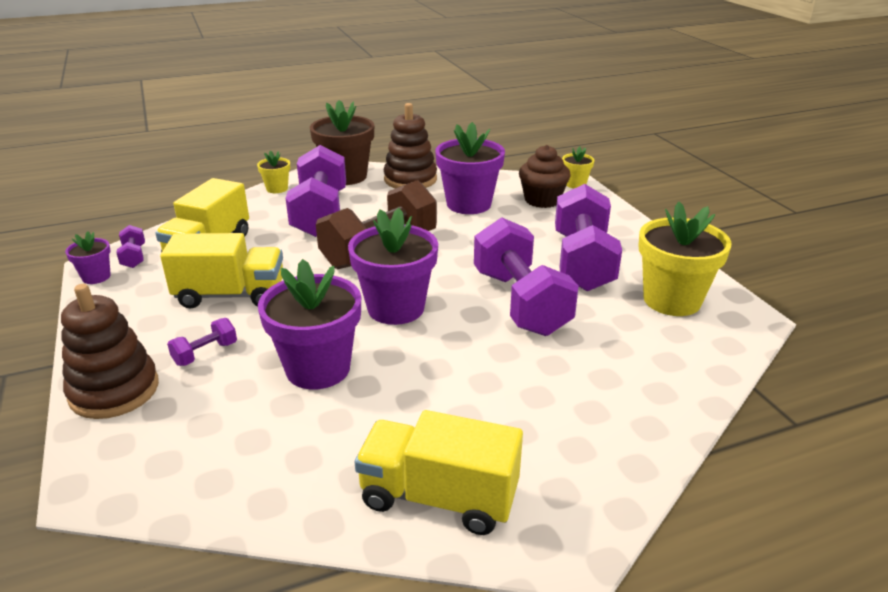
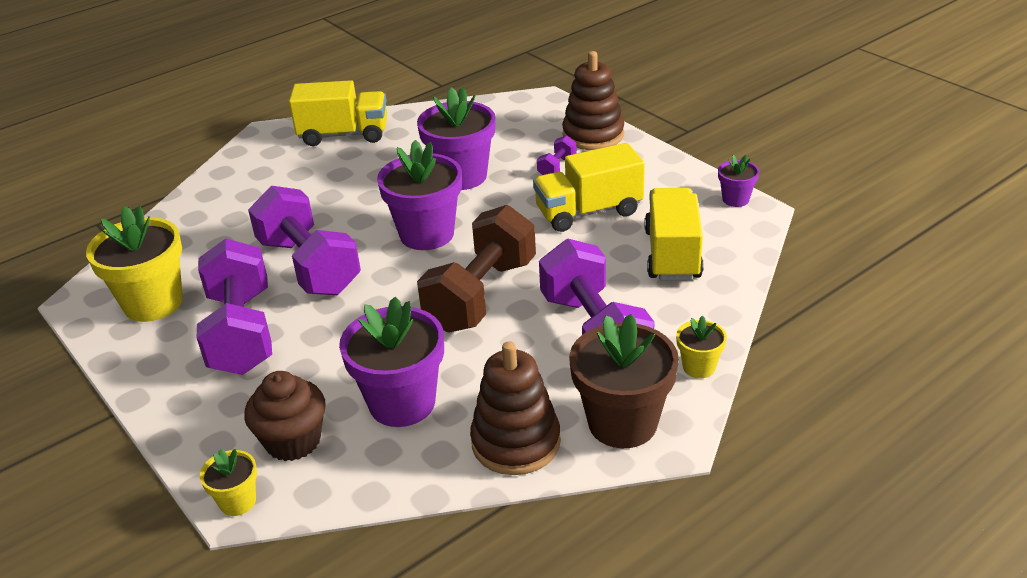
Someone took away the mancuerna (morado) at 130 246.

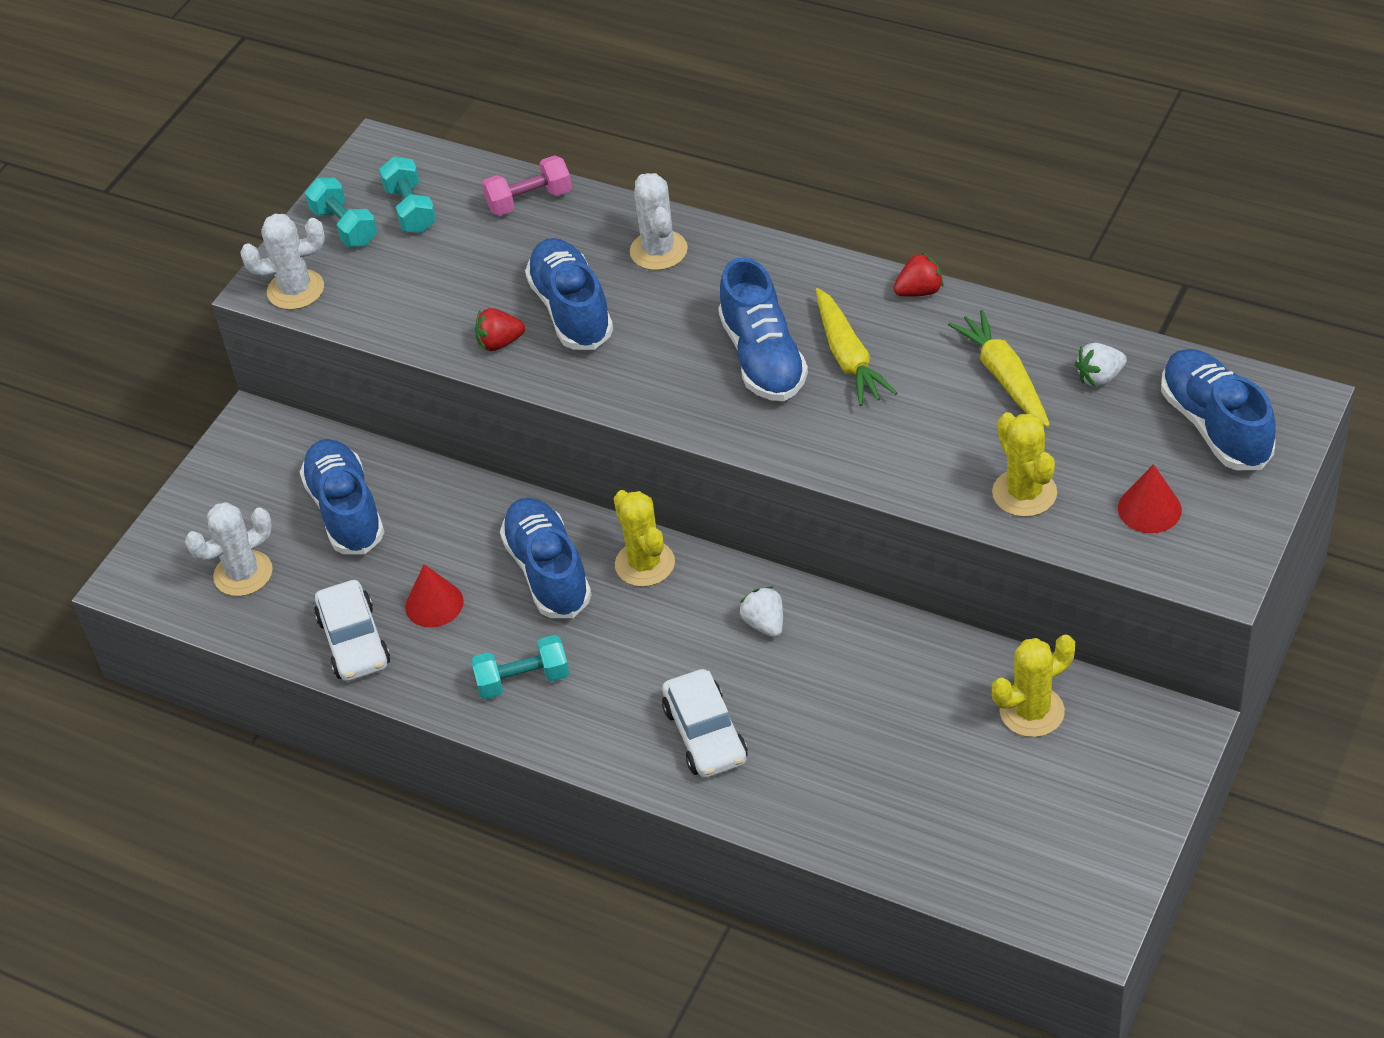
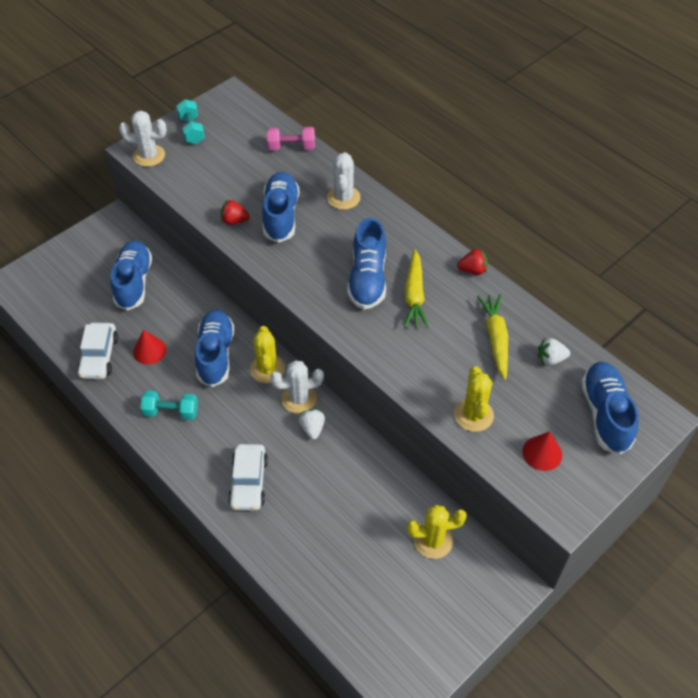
Someone took away the mancuerna (turquesa) at 407 195.
Someone carried the cactus (blanco) from 229 549 to 297 387.

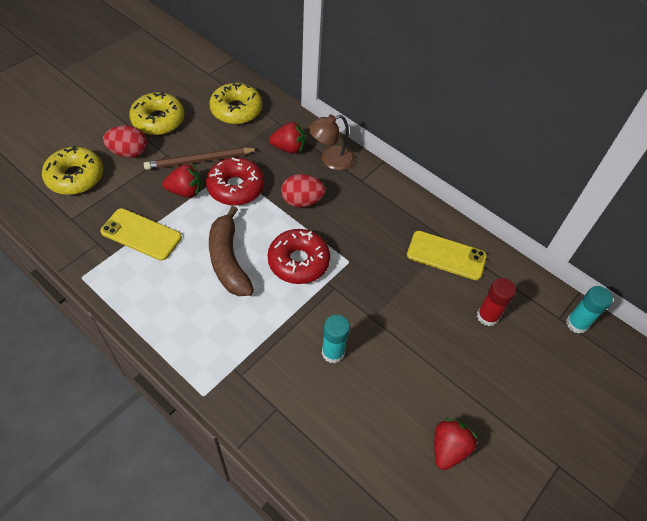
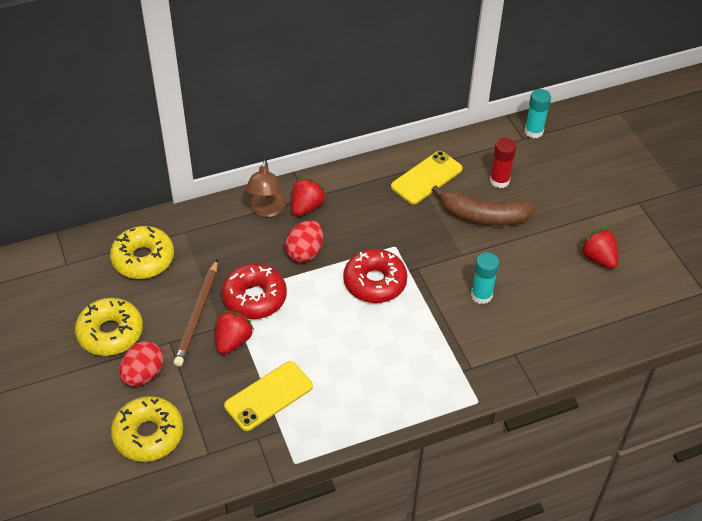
Someone carried the fresa (rojo) from 287 138 to 309 197.
Someone carried the plátano (marrón) from 231 251 to 484 205.

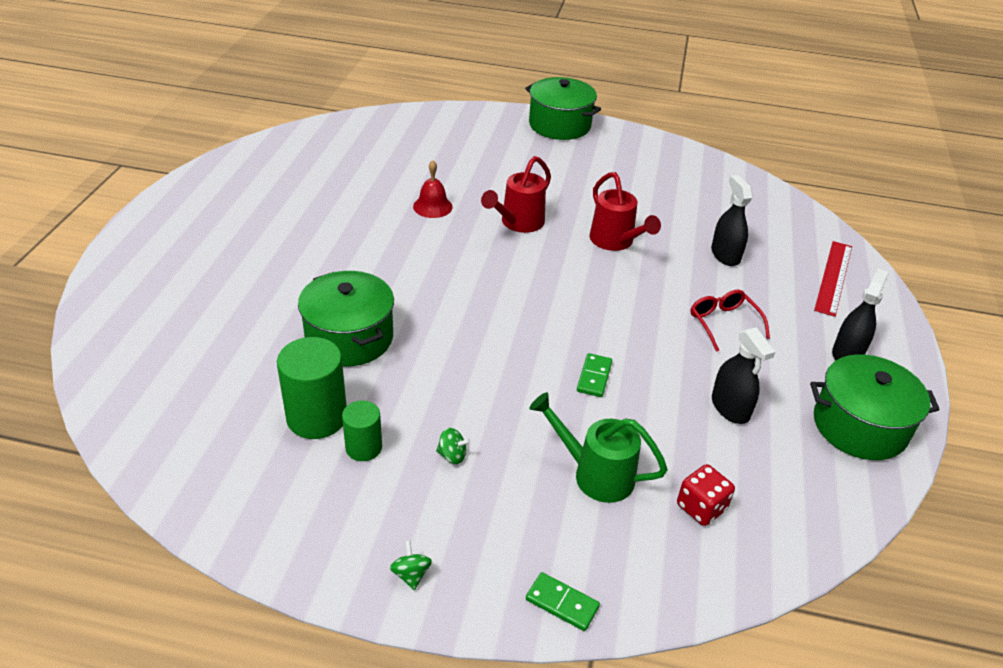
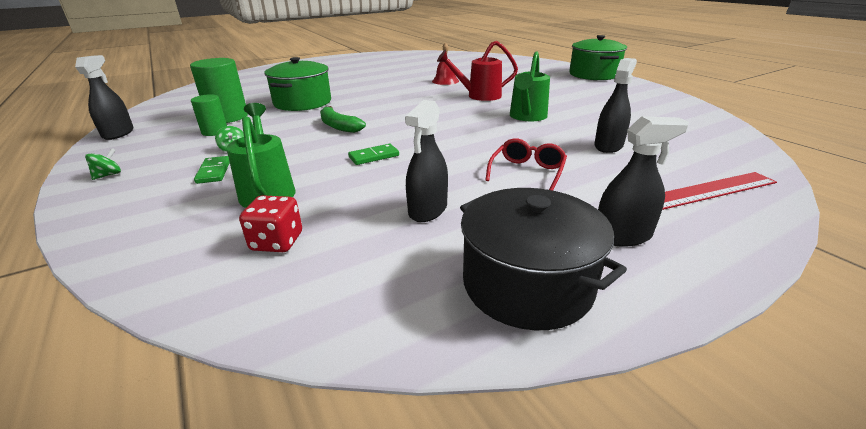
Someone repainted the regadera (rojo) at 625 211, which became the regadera (verde) at 530 86.
Someone repainted the olla (verde) at 875 407, which became the olla (negro) at 543 259.
Someone carried the ficha de dominó (verde) from 563 601 to 212 170.
Someone put down the pulverizador (negro) at 104 97.
Someone put down the plátano (verde) at 343 119.

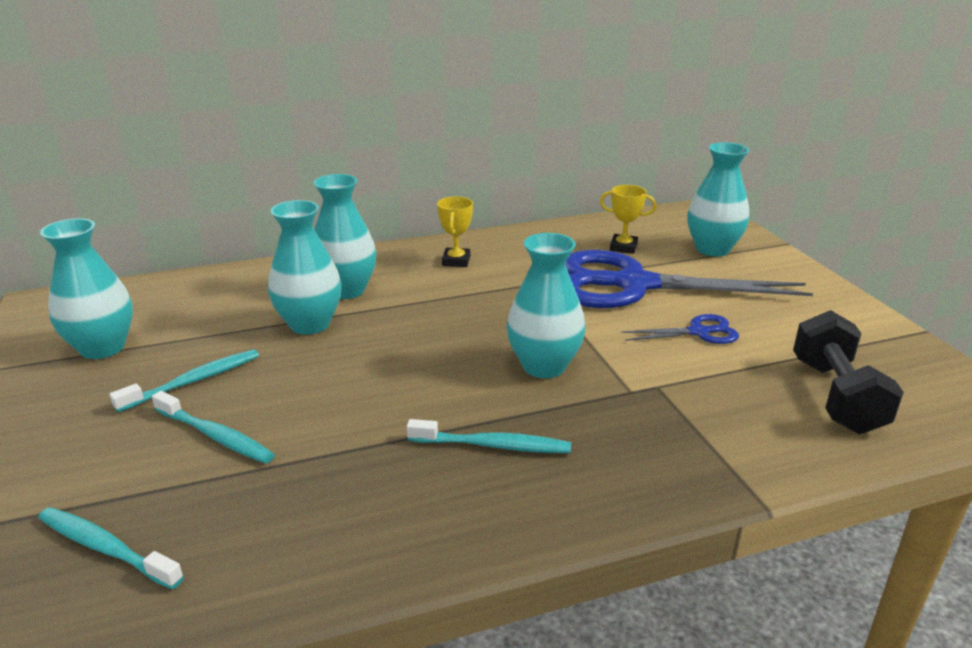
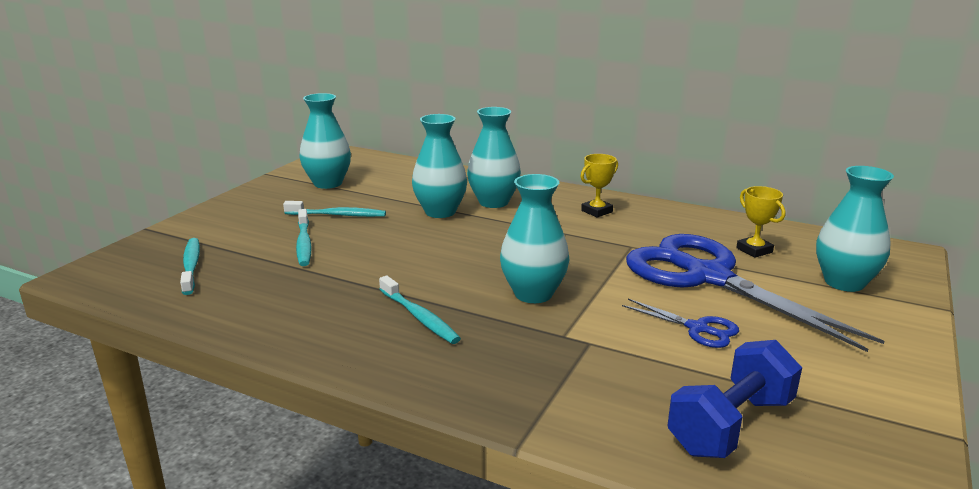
Someone repainted the mancuerna (negro) at 848 372, which became the mancuerna (azul) at 734 399.

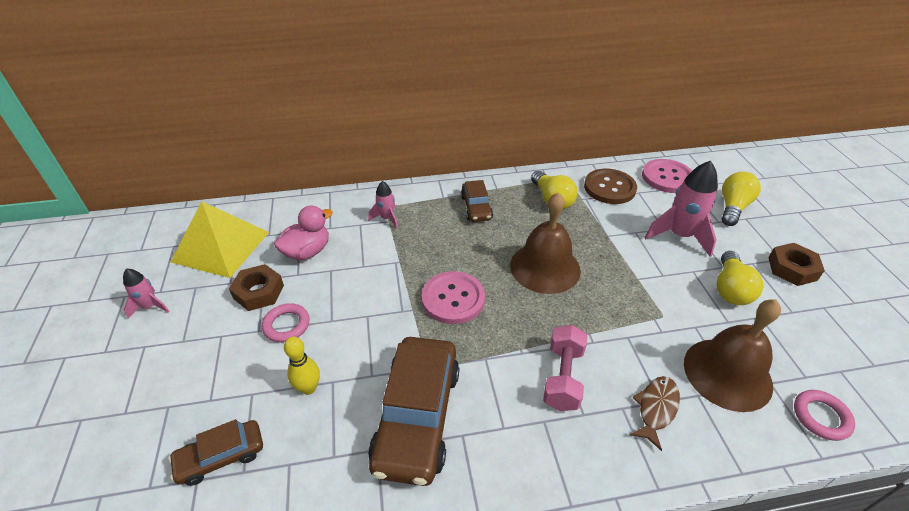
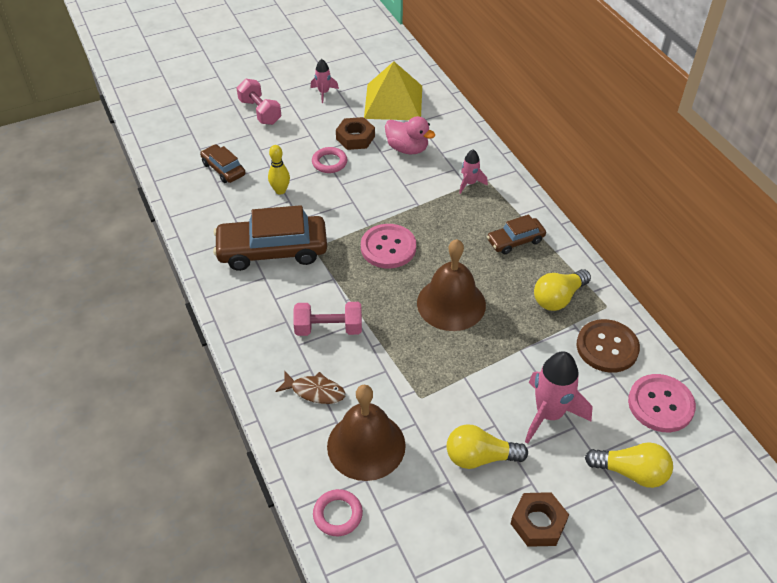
Someone put down the mancuerna (rosa) at 259 102.

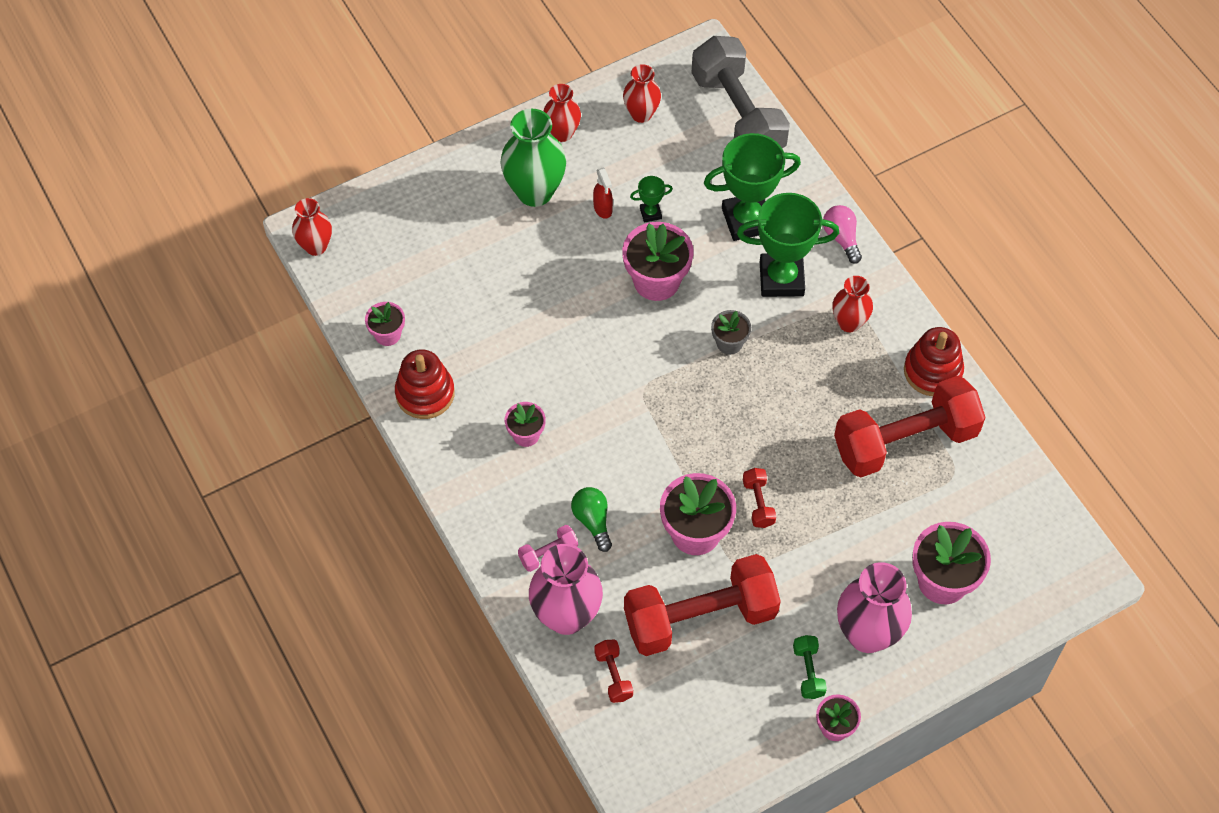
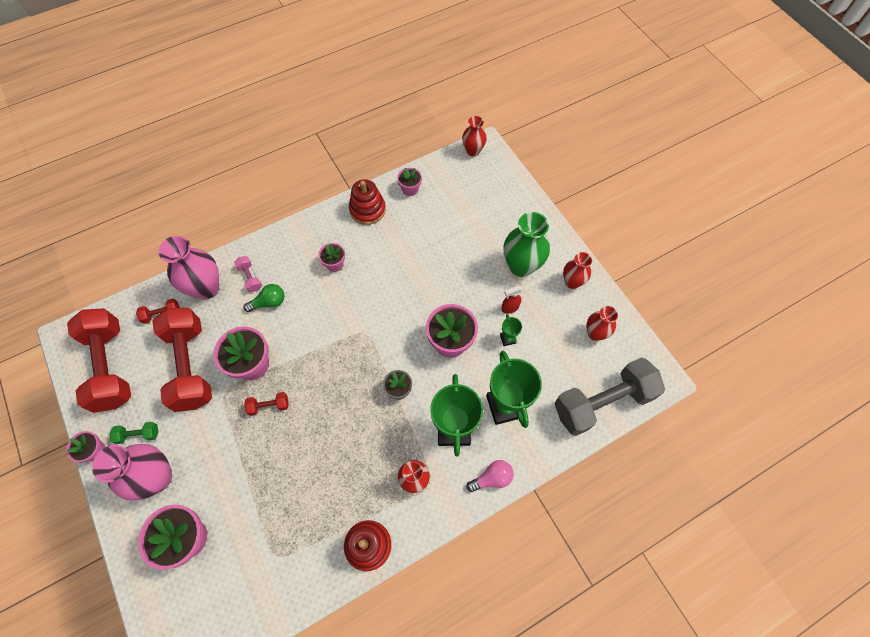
Someone carried the mancuerna (rojo) from 910 426 to 99 360.

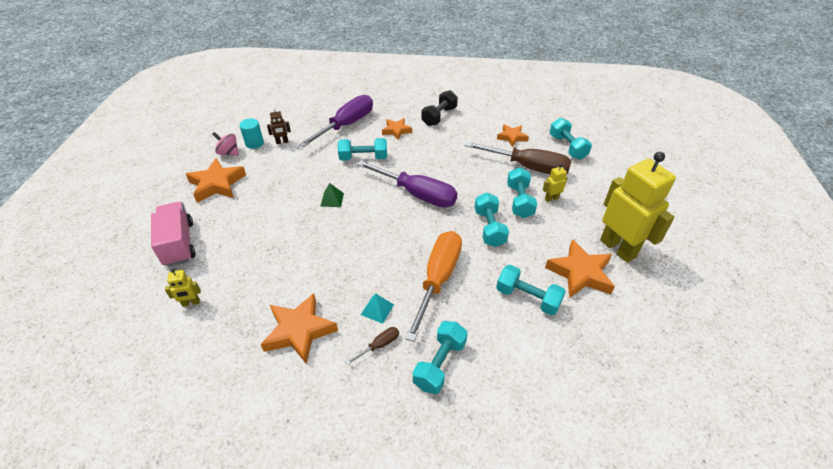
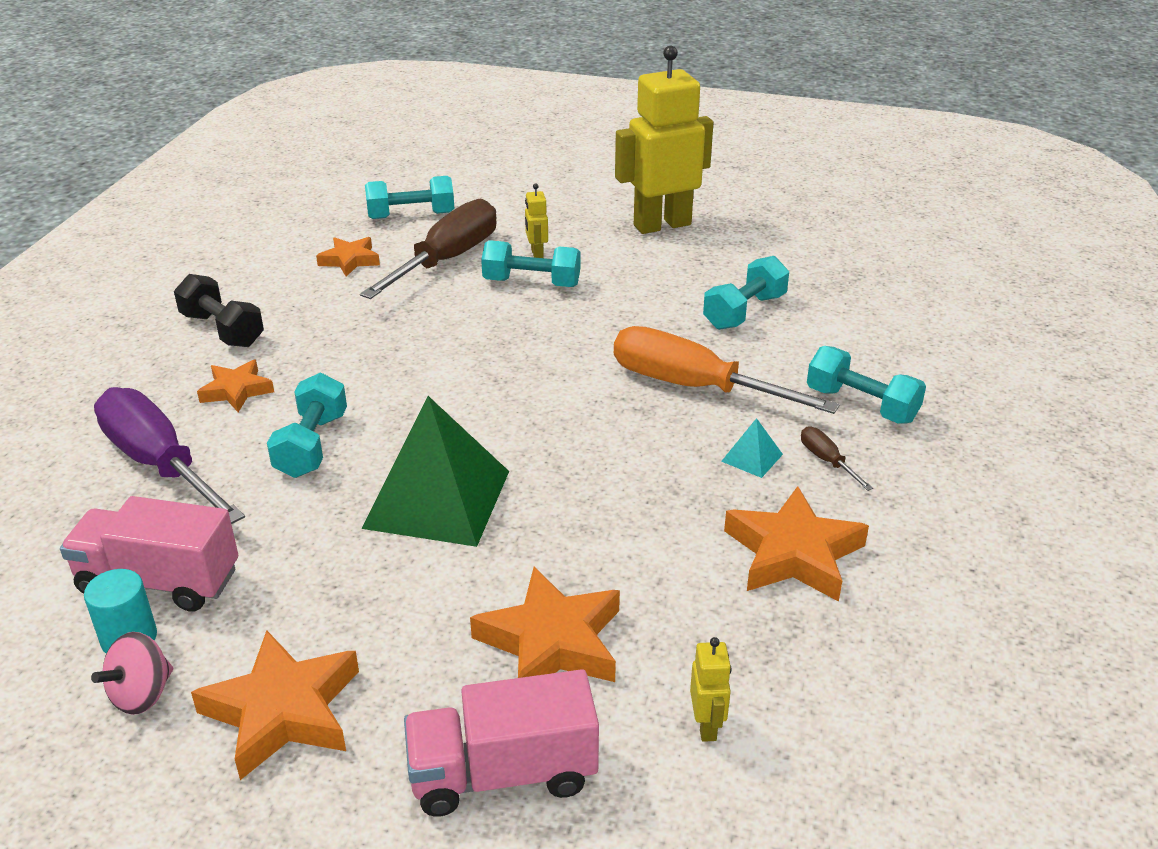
Someone swapped the robot (marrón) at 279 126 for the camión (rosa) at 149 554.
Someone took away the destornillador (morado) at 406 184.
Someone scaled the pirámide (verde) at 332 195 by 2.46.
Someone took away the mancuerna (turquesa) at 491 219.
Someone carried the estrella (naranja) from 580 268 to 545 624.

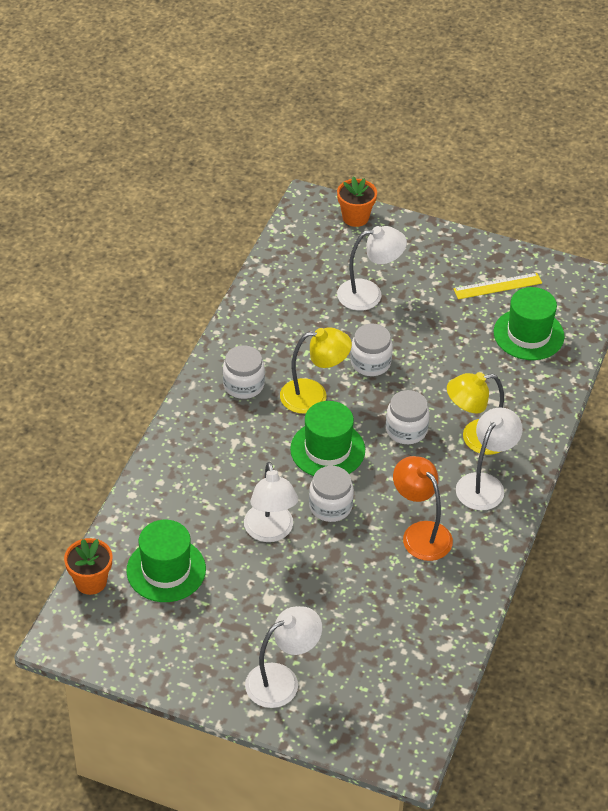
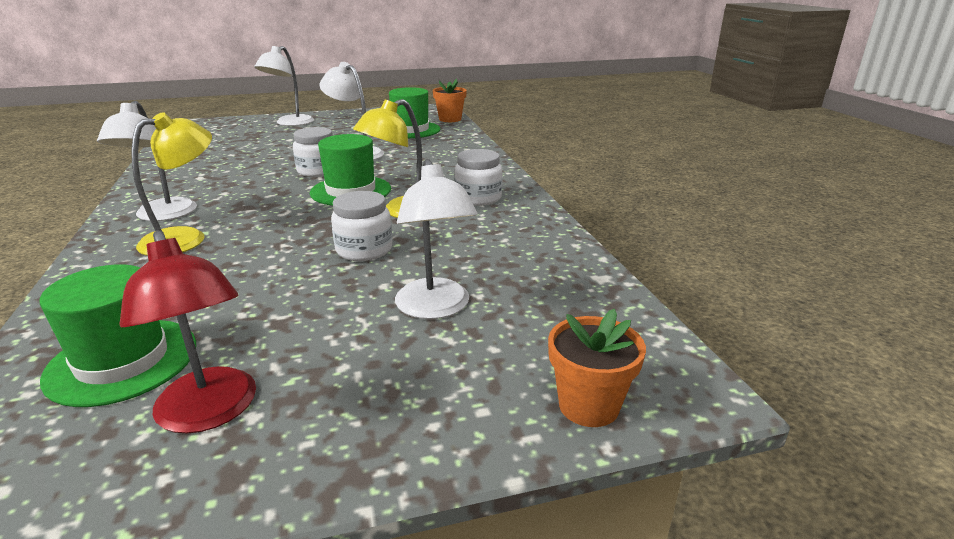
Someone rotated the lámpara (blanco) at 372 268 by 60 degrees counterclockwise.
Someone swapped the regla (amarillo) at 497 286 for the lámpara (rojo) at 187 332.
Someone took away the tarro (blanco) at 407 417.
Someone took away the lámpara (naranja) at 423 508.

